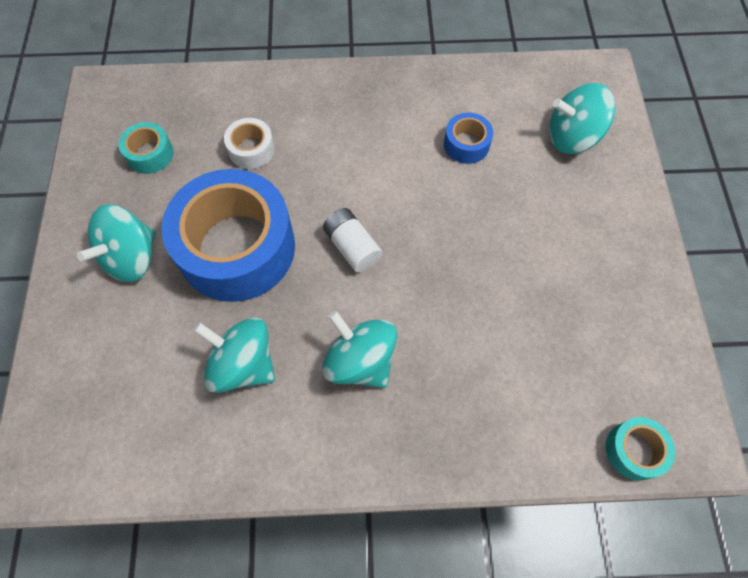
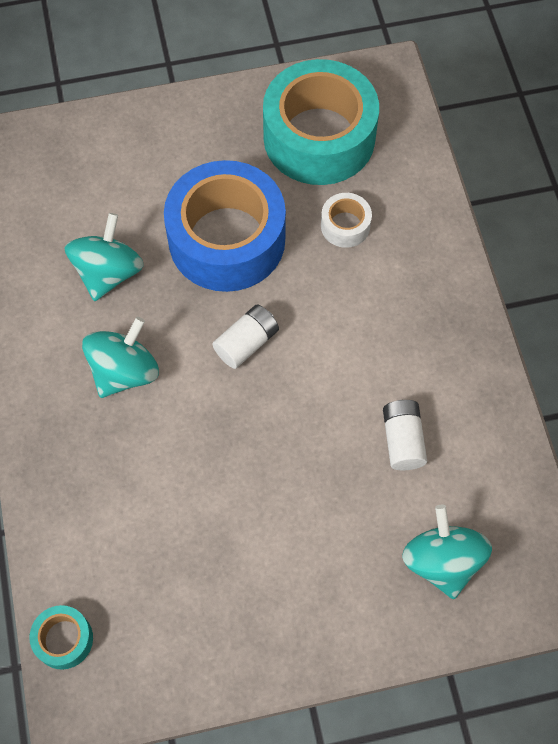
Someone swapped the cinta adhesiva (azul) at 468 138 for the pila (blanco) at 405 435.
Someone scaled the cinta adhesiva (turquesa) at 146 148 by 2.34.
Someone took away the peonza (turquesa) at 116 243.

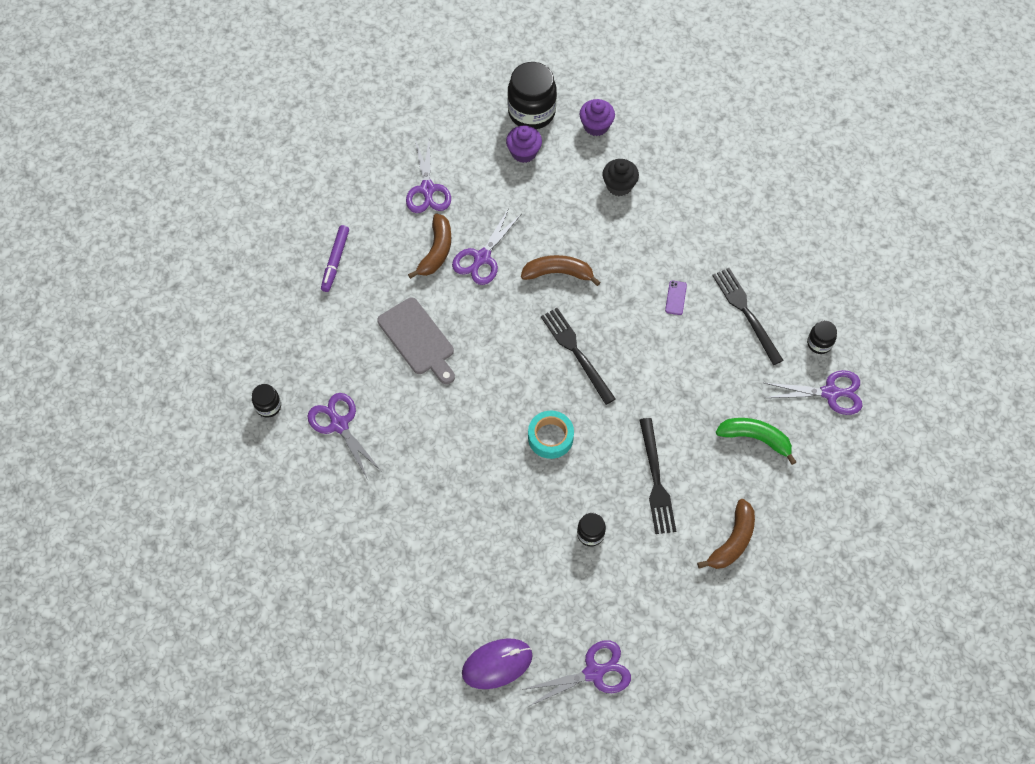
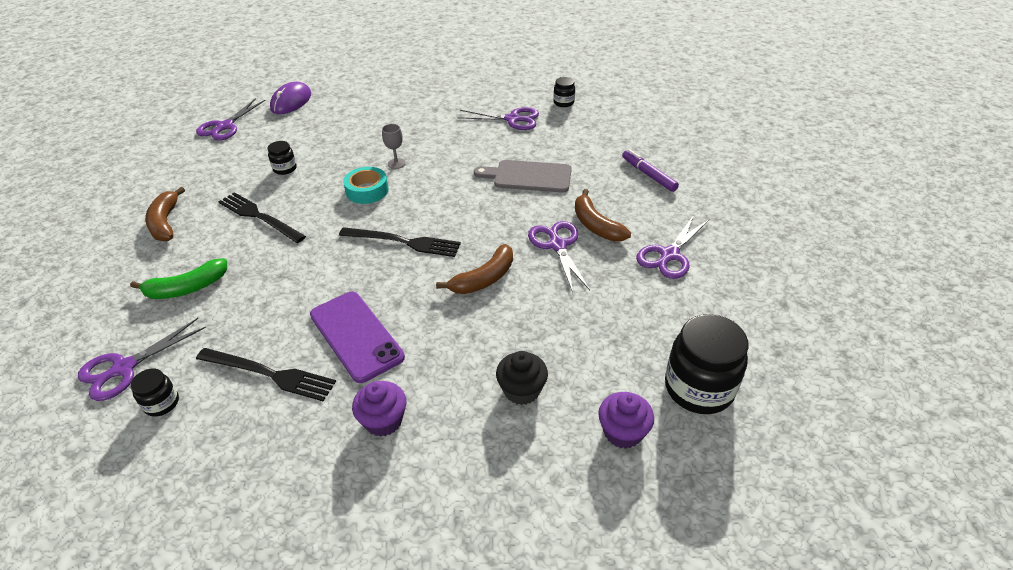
Someone carried the magdalena (morado) from 524 144 to 379 409.
Someone rotated the tijeras (morado) at 428 175 by 90 degrees counterclockwise.
Someone scaled the móvil (morado) at 676 297 by 2.48.
Someone put down the copa (gris) at 394 146.

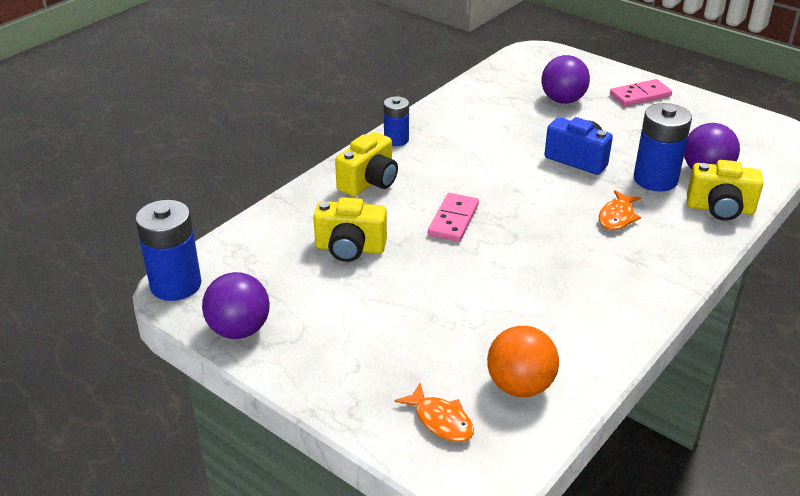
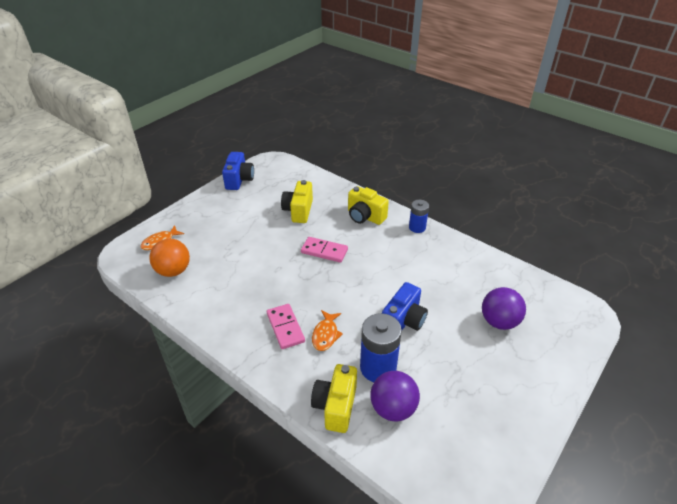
Someone carried the ficha de dominó (rosa) from 641 92 to 286 326.
Someone rotated the pez (naranja) at 620 210 by 105 degrees counterclockwise.
Someone took away the pila (azul) at 168 250.
Someone swapped the pelota (morado) at 236 305 for the cámara (azul) at 238 171.

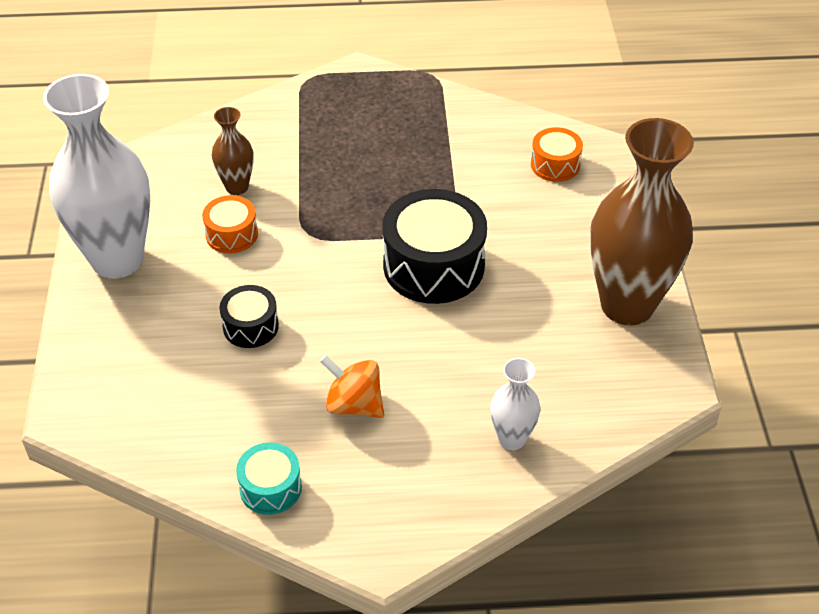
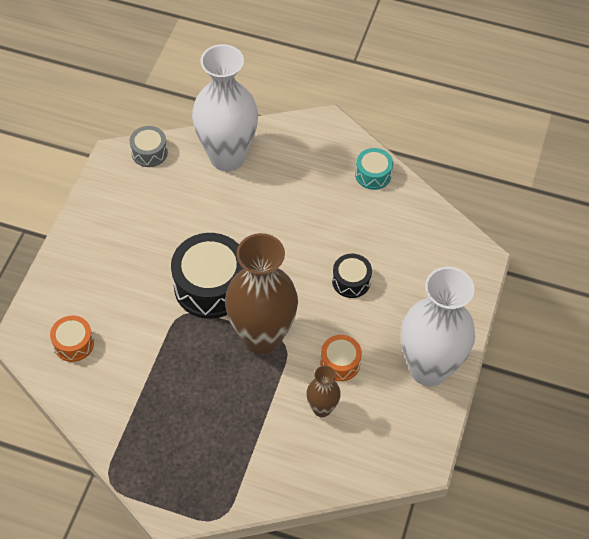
Someone carried the florero (marrón) from 642 221 to 261 294.
Someone took away the peonza (naranja) at 352 386.
Someone scaled the florero (blanco) at 515 404 by 2.15.
Someone put down the tambor (gris) at 149 146.

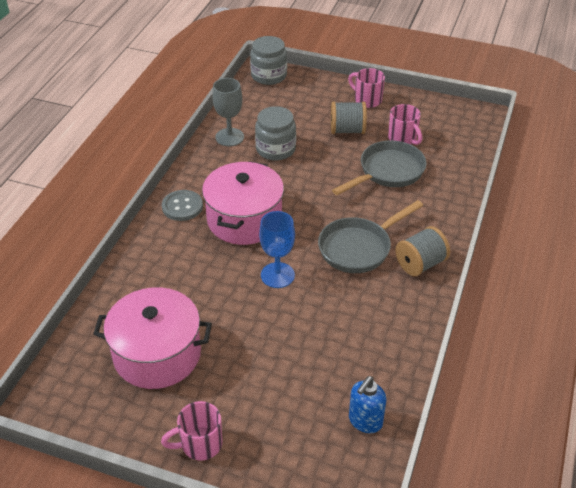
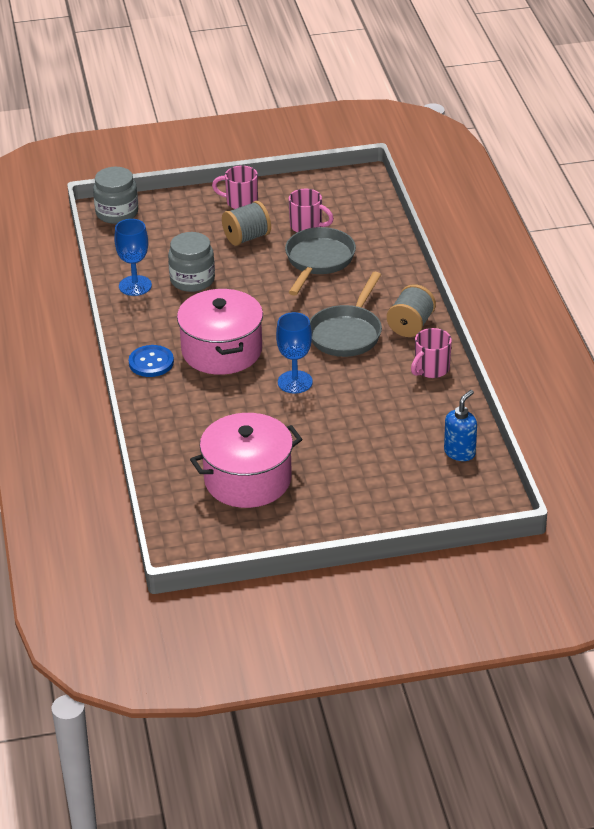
Someone repainted the copa (gris) at 228 112, which became the copa (azul) at 133 257.
Someone repainted the botón (gris) at 182 205, which became the botón (azul) at 151 361.
Someone rotated the dispensador de jabón (azul) at 367 404 by 150 degrees counterclockwise.
Someone carried the taza (rosa) from 192 430 to 431 353.

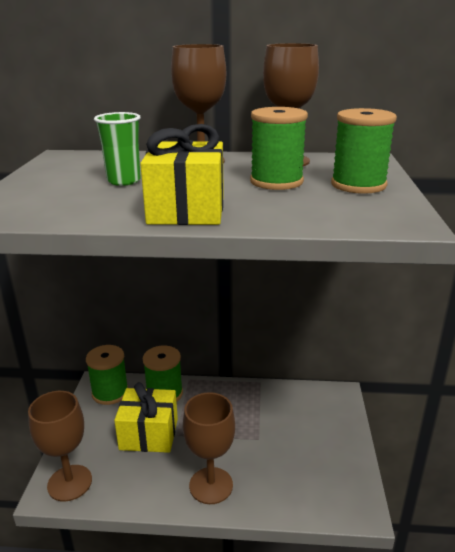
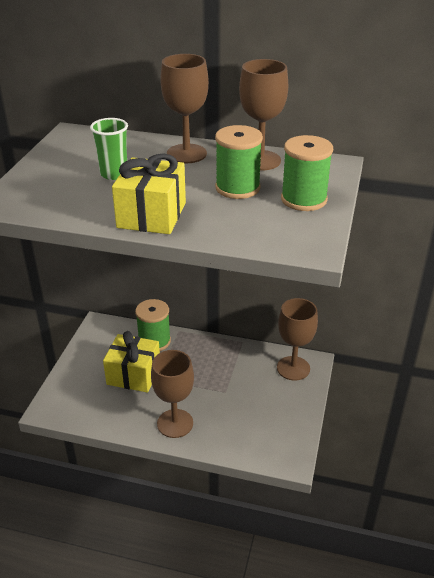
Someone took away the carrete (verde) at 107 375.
Someone carried the copa (marrón) from 60 446 to 297 339.

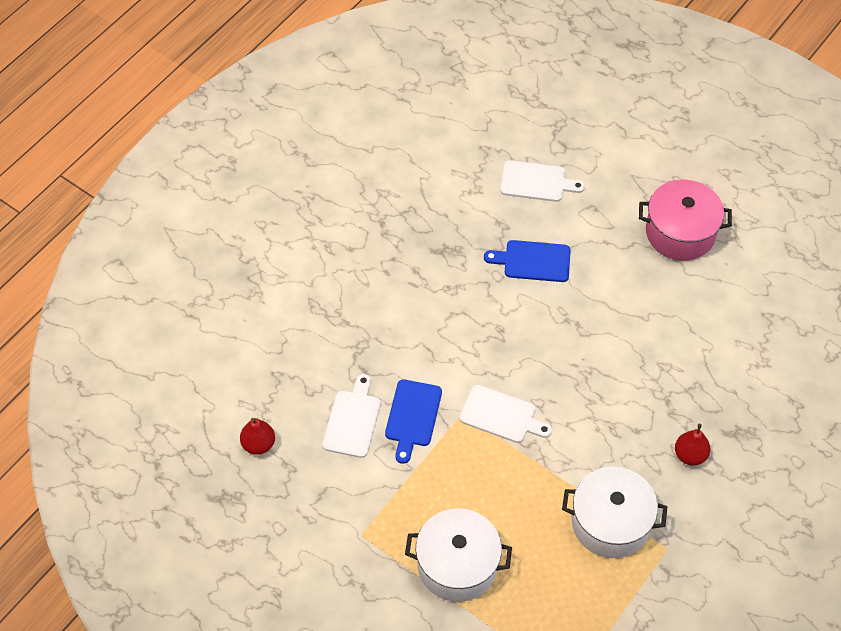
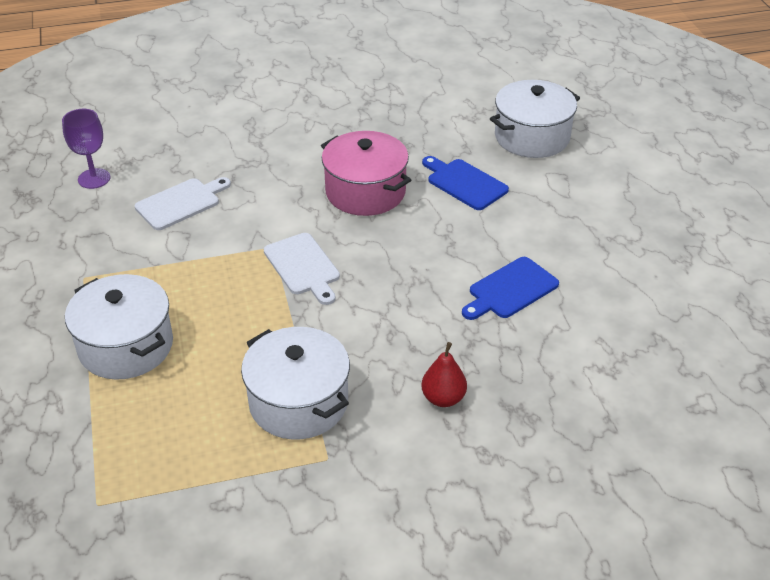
Someone swapped the tabla de cortar (blanco) at 542 181 for the olla (blanco) at 535 119.
Someone carried the olla (rosa) from 685 220 to 366 173.
Someone carried the tabla de cortar (azul) from 413 421 to 510 288.
Someone swapped the pera (rojo) at 257 436 for the copa (morado) at 86 149.

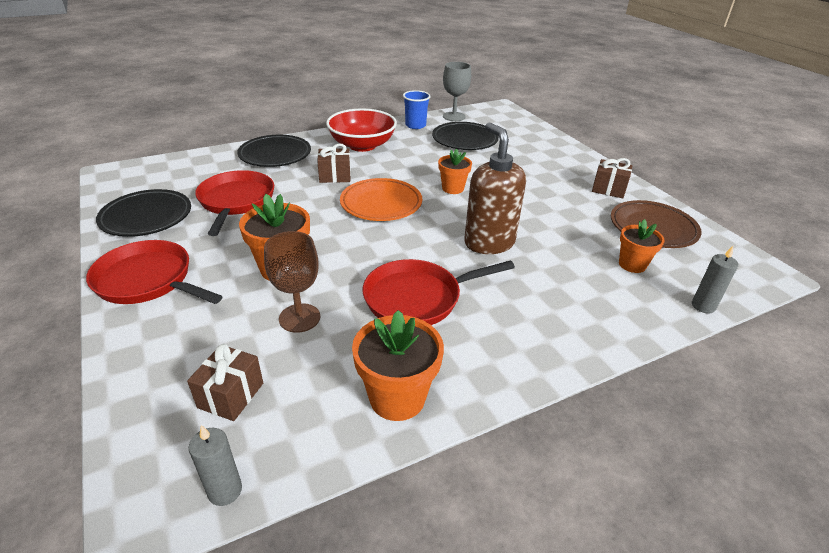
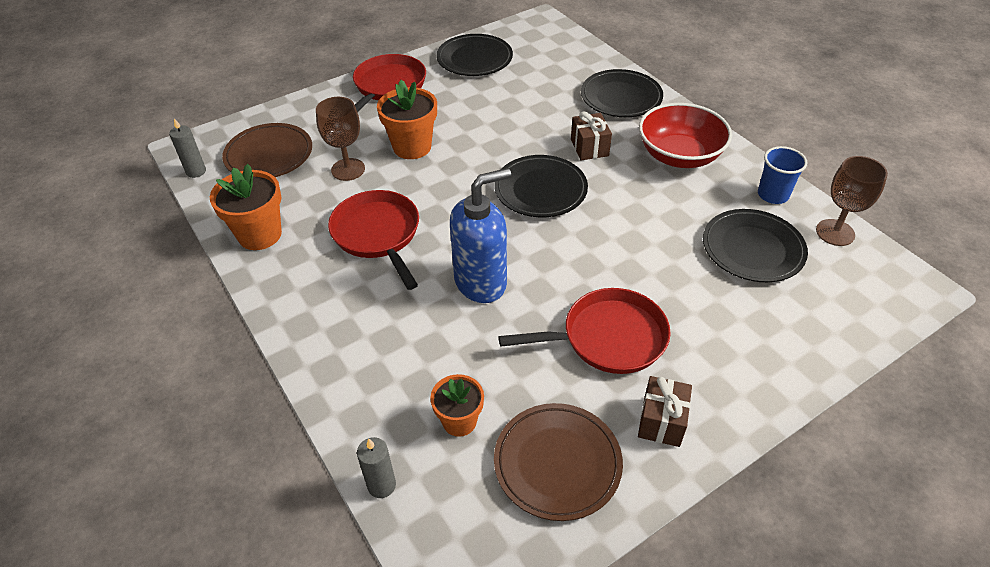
Someone repainted the copa (gris) at 457 91, which became the copa (marrón) at 852 201.
Someone repainted the dispensador de jabón (marrón) at 495 188, which became the dispensador de jabón (azul) at 480 235.
Someone took away the maceta (naranja) at 455 171.
Someone carried the sartén (rojo) from 234 203 to 585 331.
Someone repainted the plato (naranja) at 381 199, which became the plato (negro) at 541 186.
Someone swapped the regalo (marrón) at 225 382 for the plato (marrón) at 267 150.

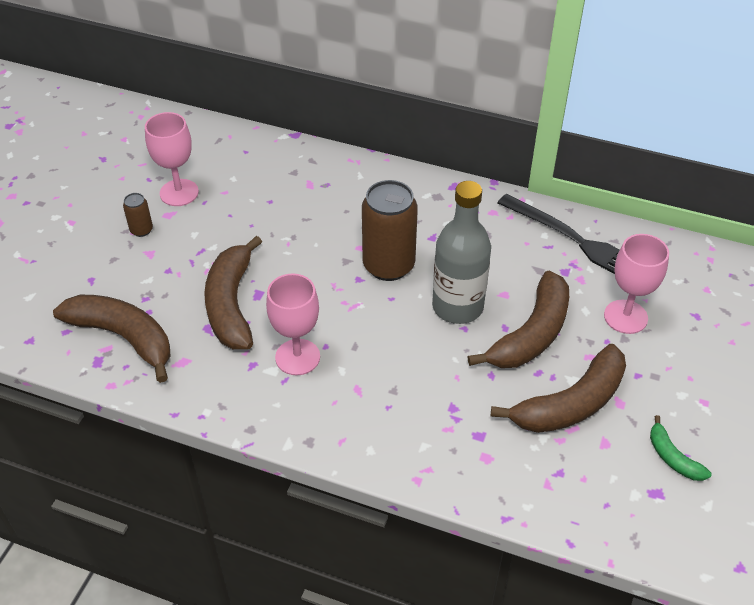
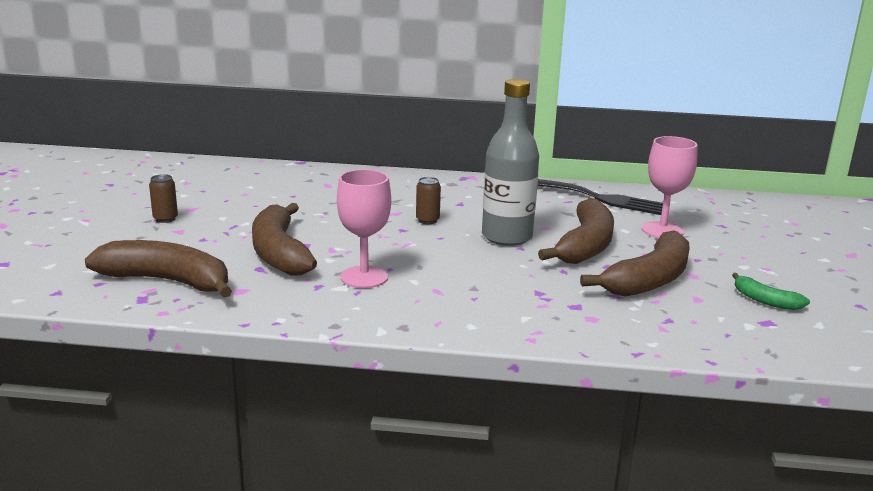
Someone took away the copa (rosa) at 172 159.
Someone scaled the lata (marrón) at 390 230 by 0.46.

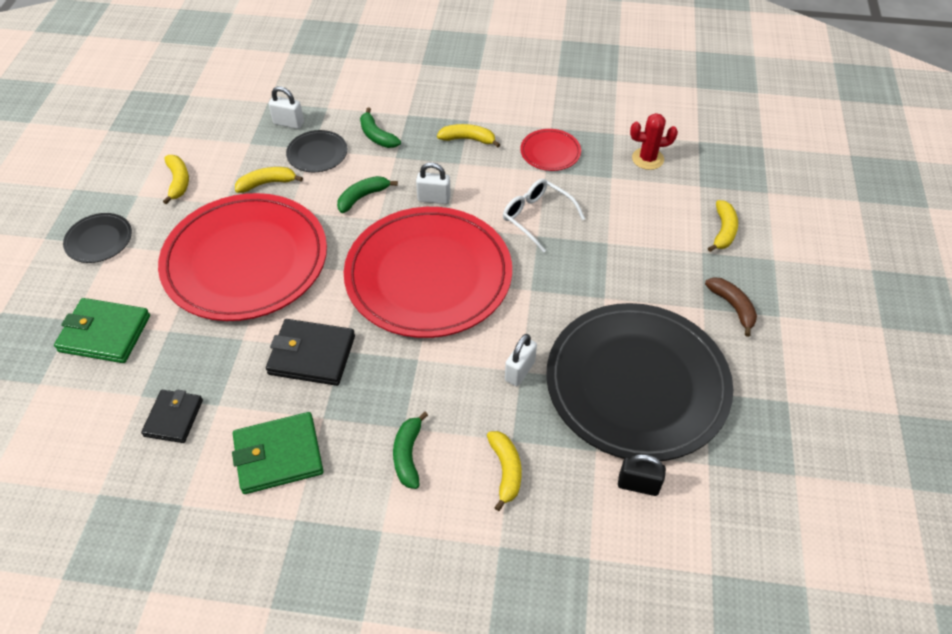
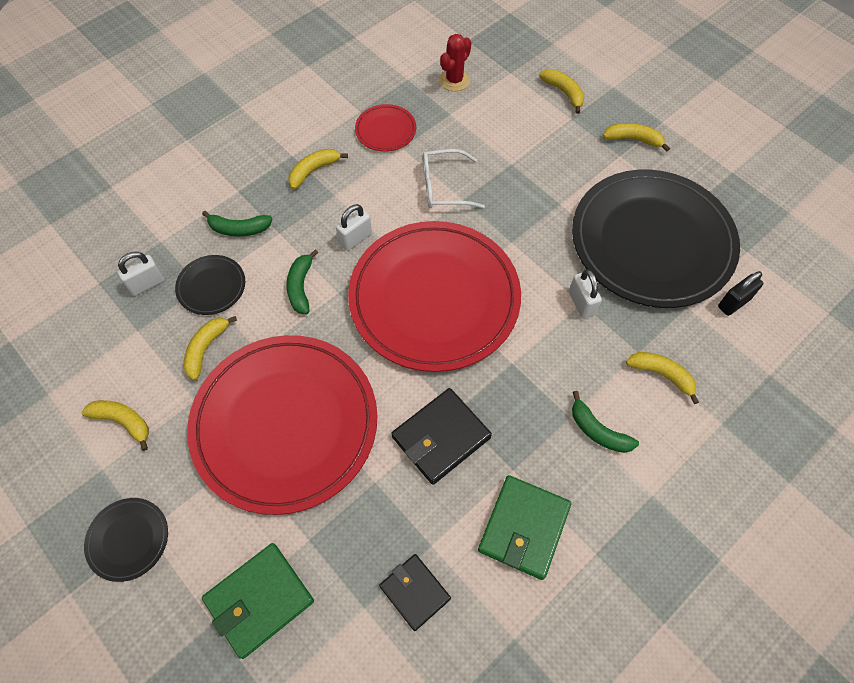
Someone repainted the plátano (marrón) at 731 307, which became the plátano (amarillo) at 636 137.

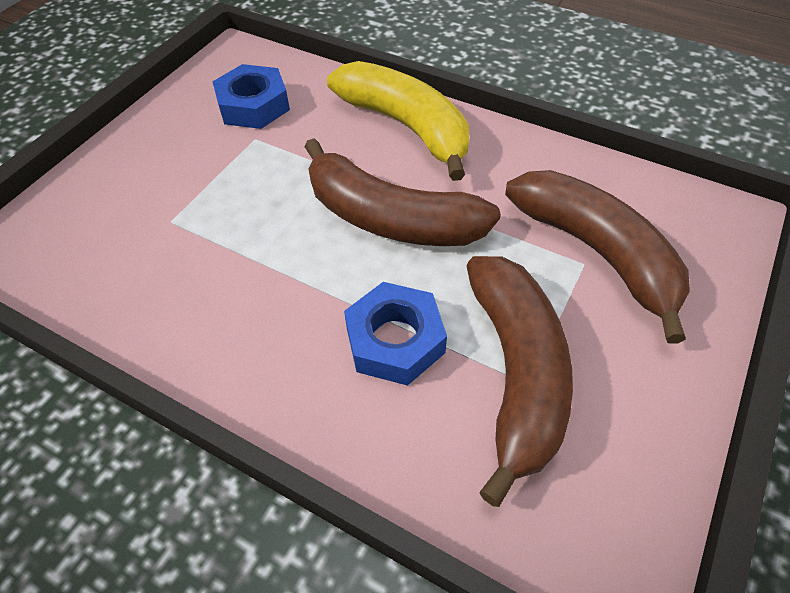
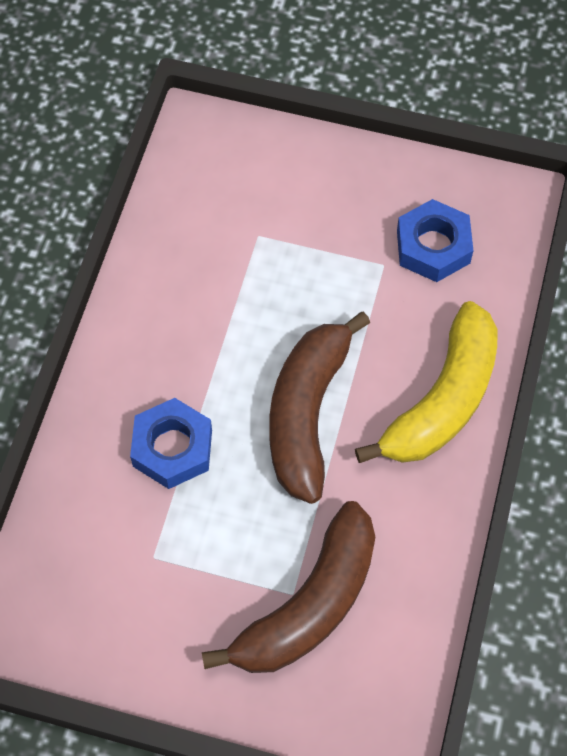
Someone took away the plátano (marrón) at 520 381.

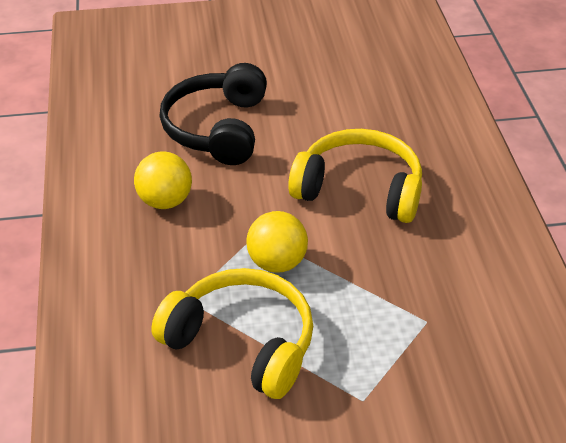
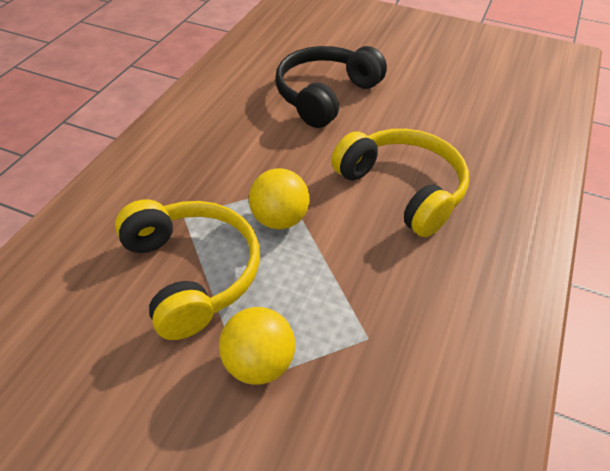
Someone carried the pelota (amarillo) from 163 180 to 257 346.

